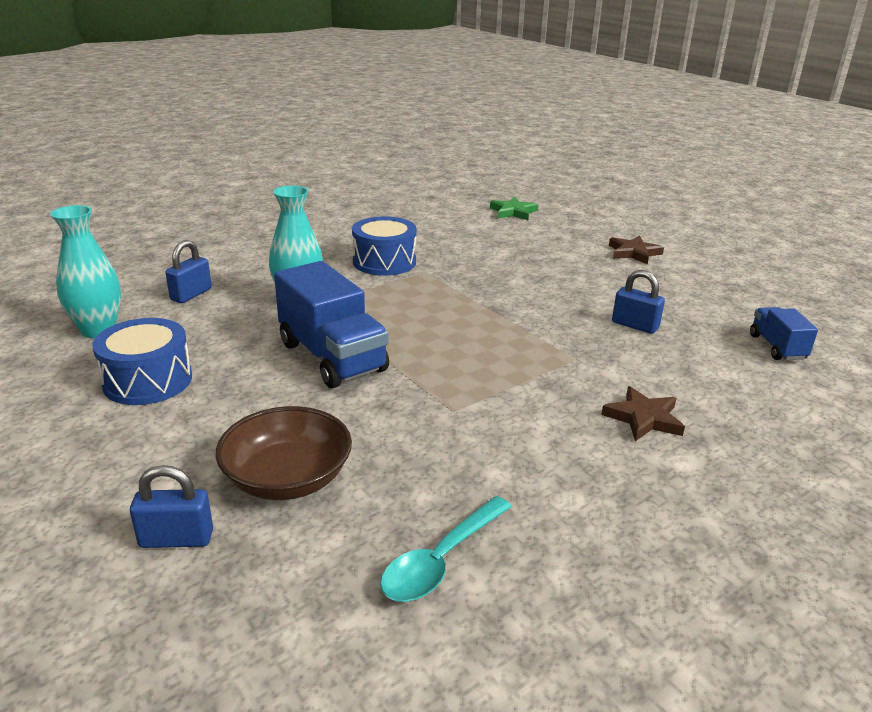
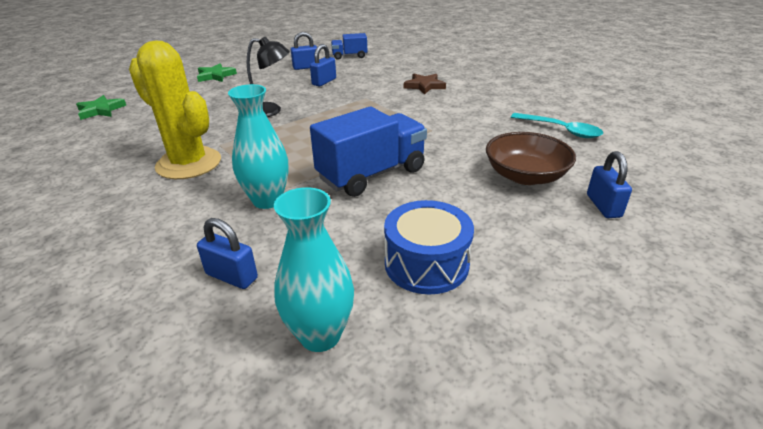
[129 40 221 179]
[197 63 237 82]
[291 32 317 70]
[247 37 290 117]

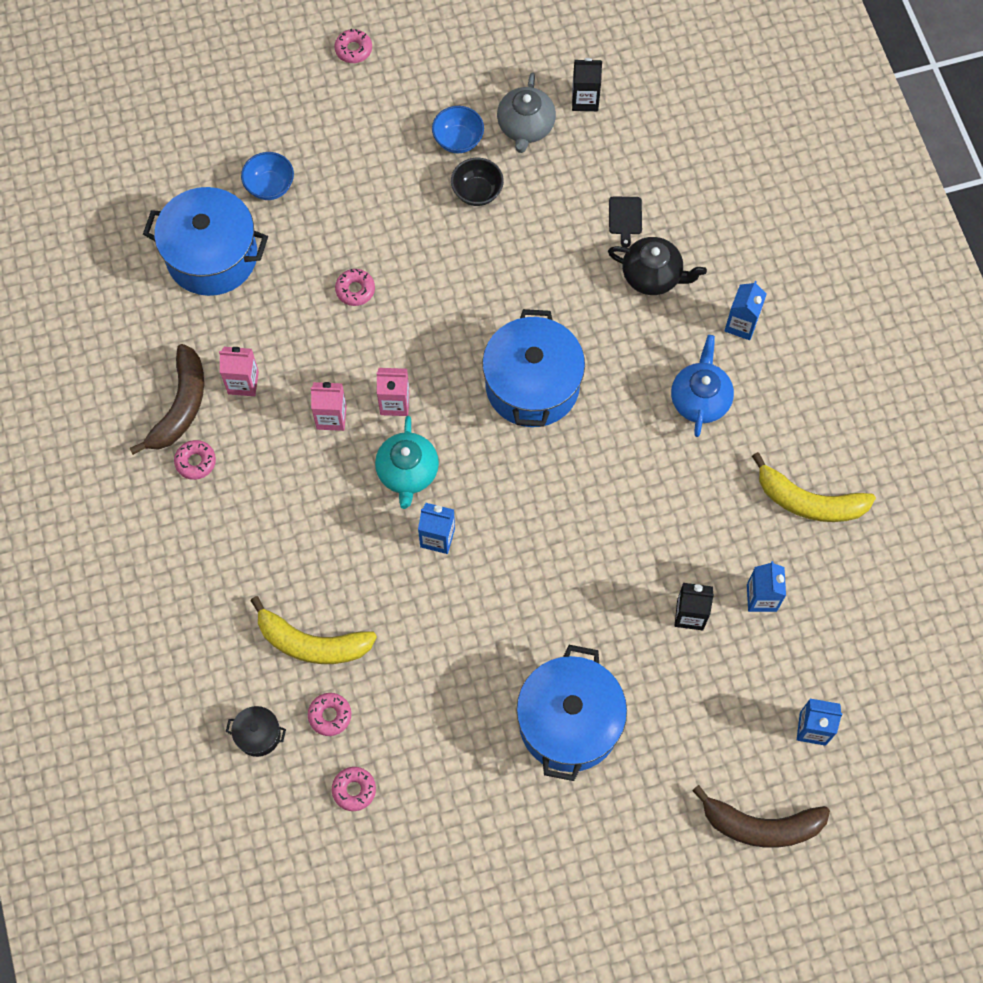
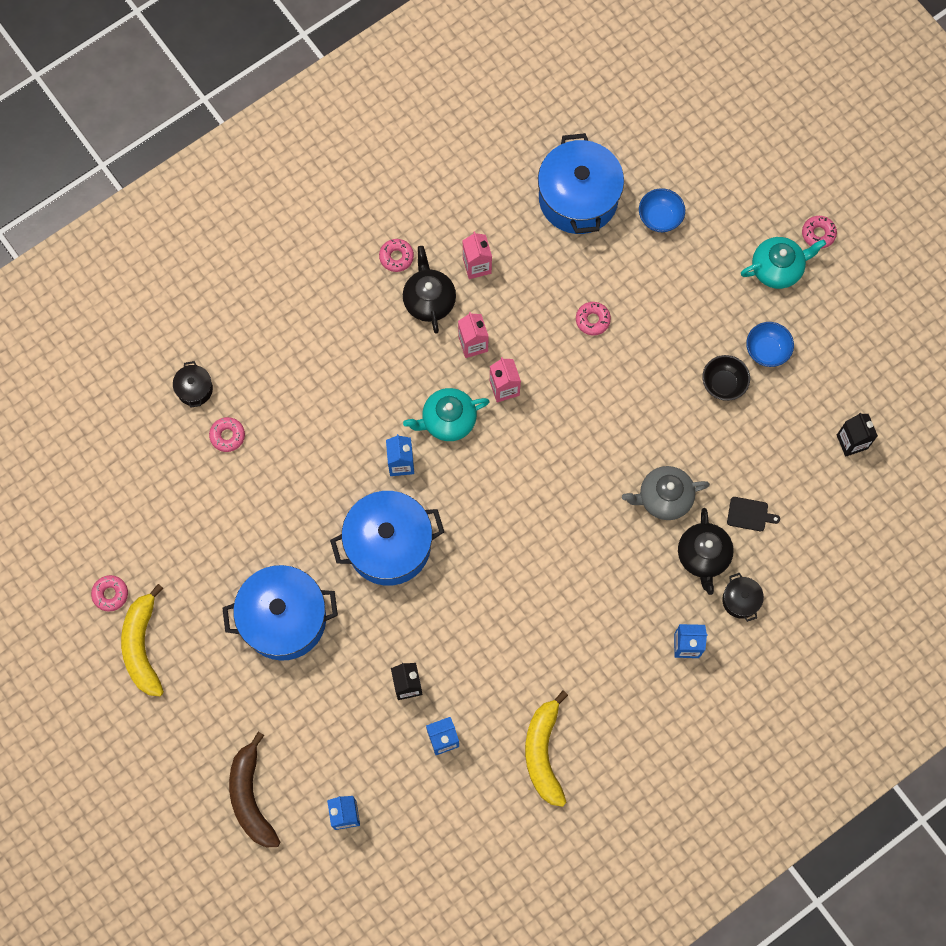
[622 466 710 520]
[727 497 780 531]
[330 491 444 586]
[671 335 734 437] (first image)
[130 344 204 455] (first image)
[121 584 164 696]
[91 575 128 612]
[741 237 826 289]
[403 246 456 334]
[722 573 764 622]

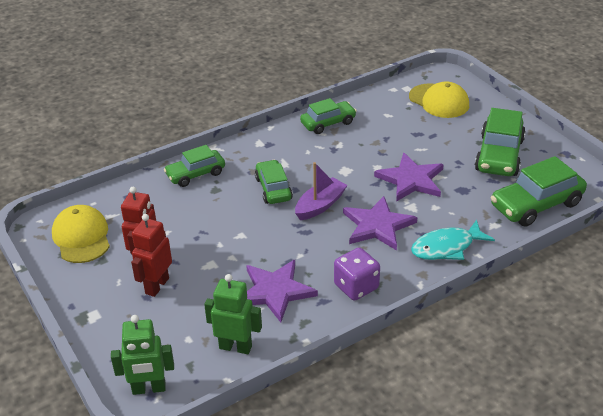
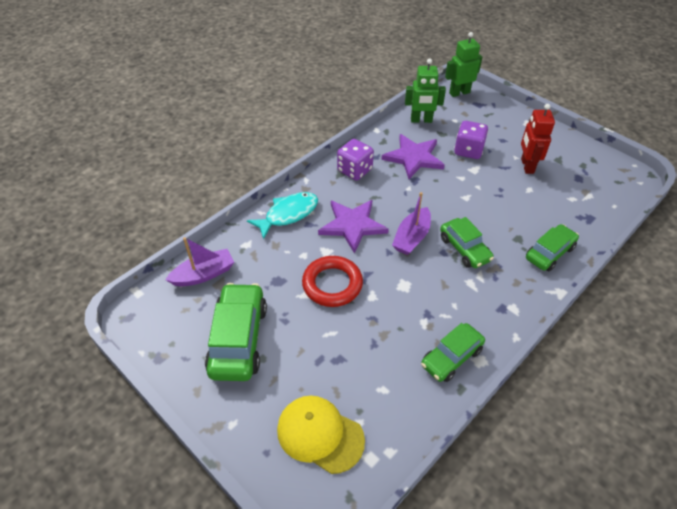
[302 256 363 307]
[165 237 234 286]
[52 205 110 263] (first image)
[131 214 172 297] (first image)
[454 121 488 159]

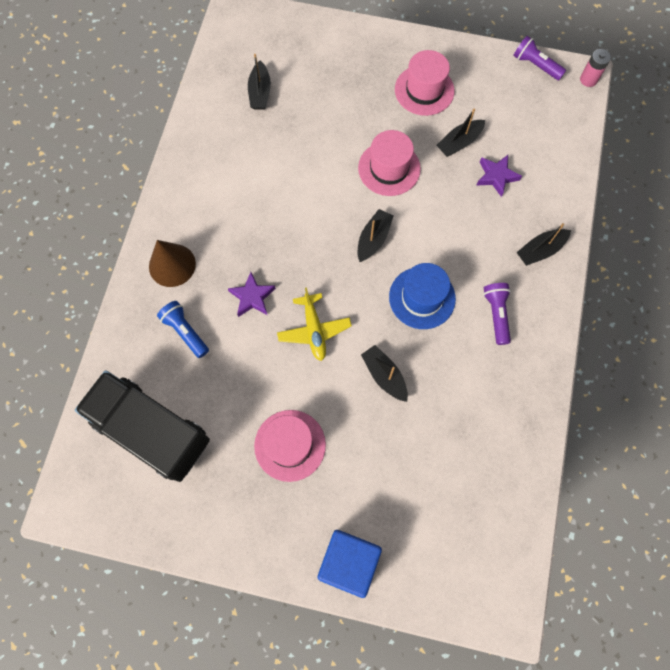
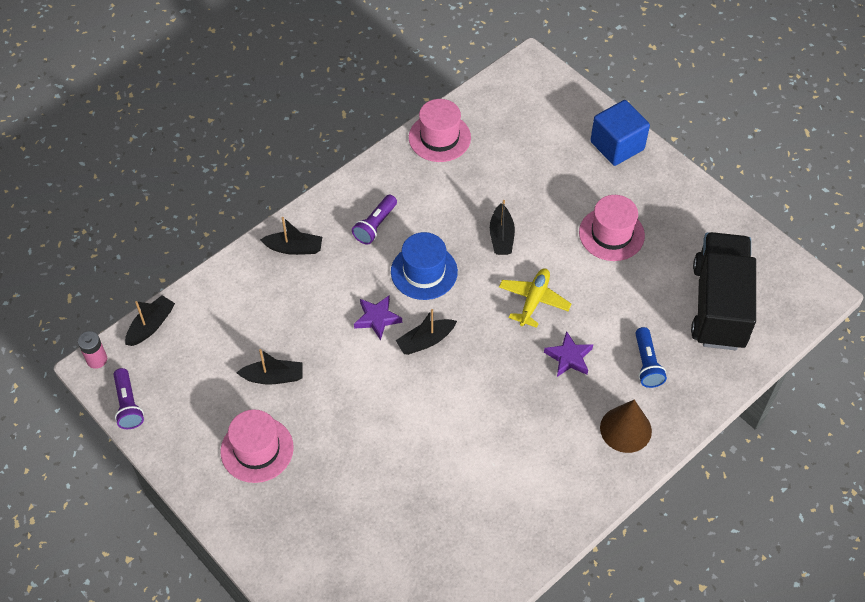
[125 295 175 346]
[409 99 471 162]
[354 296 402 341]
[691 232 756 350]

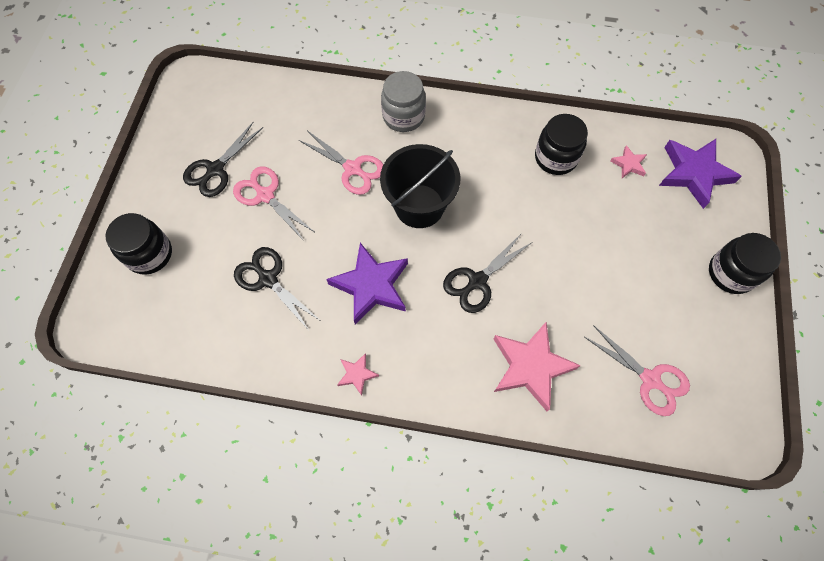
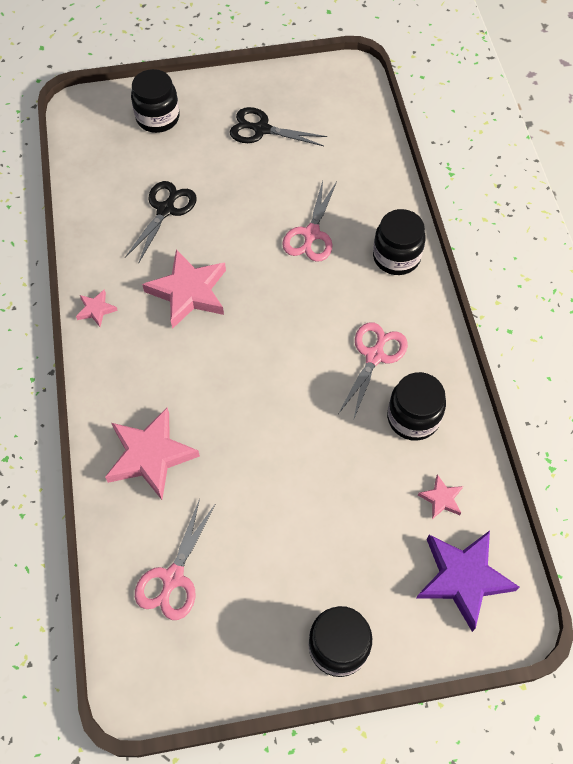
[373 209 426 275]
[380 144 460 228] (first image)
[338 322 408 421]
[443 233 531 313] (first image)
[142 249 226 329]

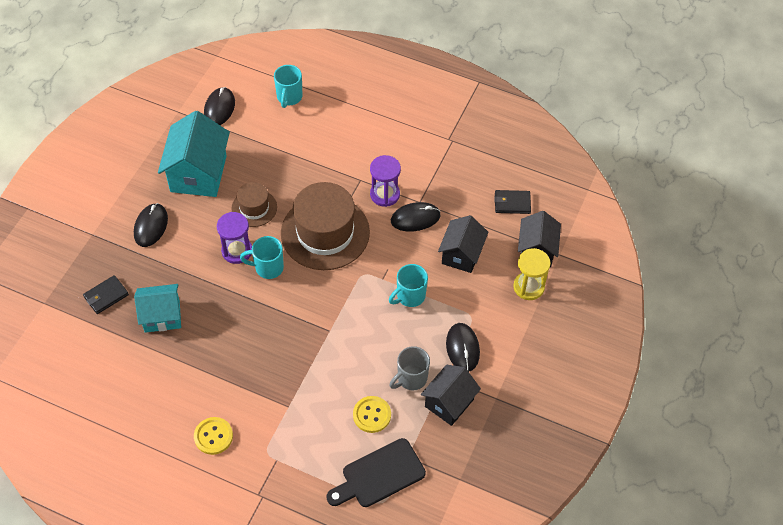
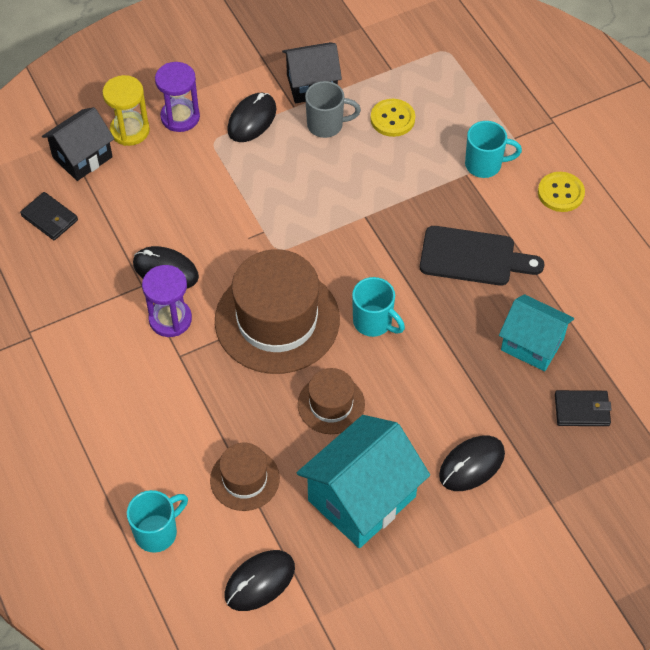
[155 62 200 132]
[438 215 488 273] (first image)
[465 121 522 178]
[420 226 544 286]
[210 443 280 511]

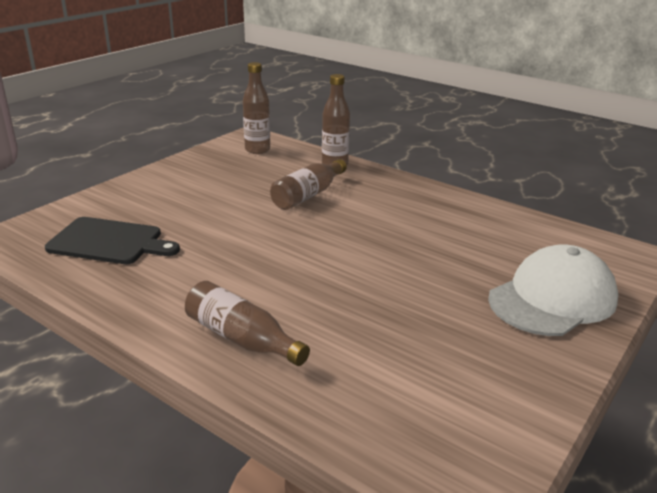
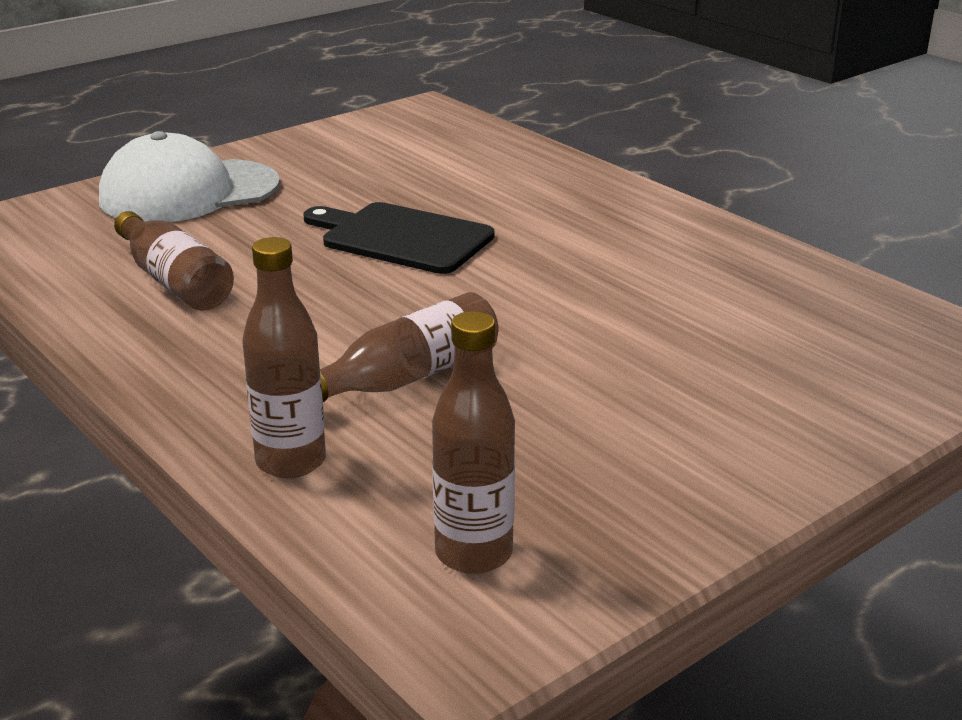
[304 202 495 274]
[114 211 234 311]

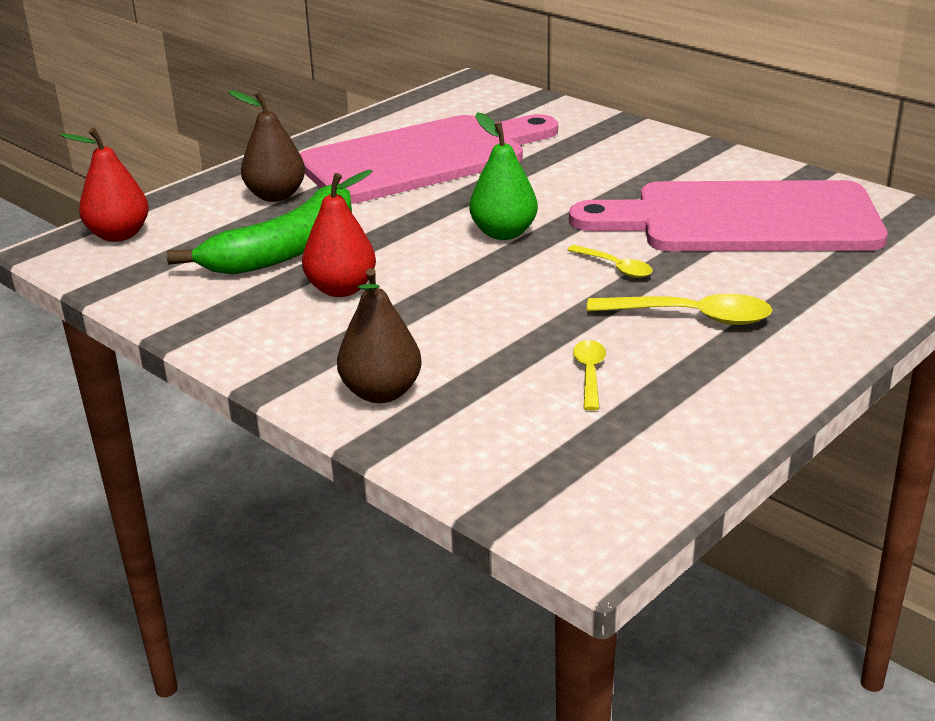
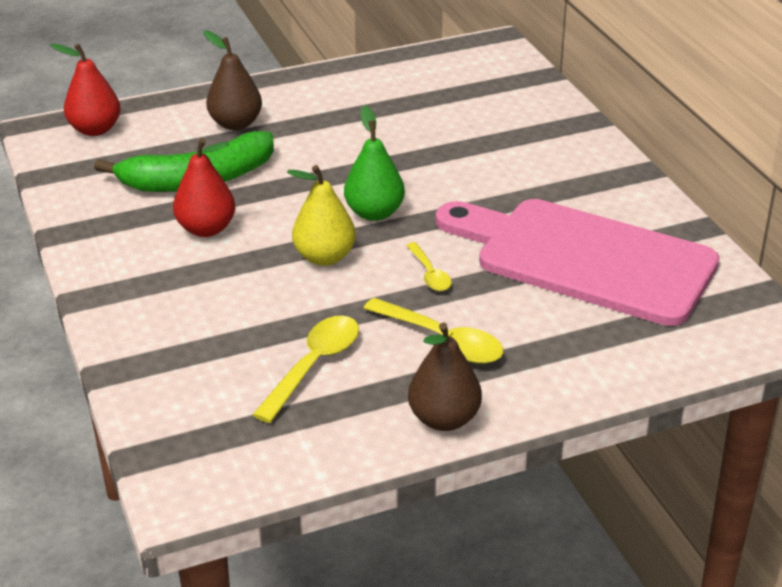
[300 114 558 204] (first image)
[408 323 482 431]
[253 316 359 423]
[287 165 356 266]

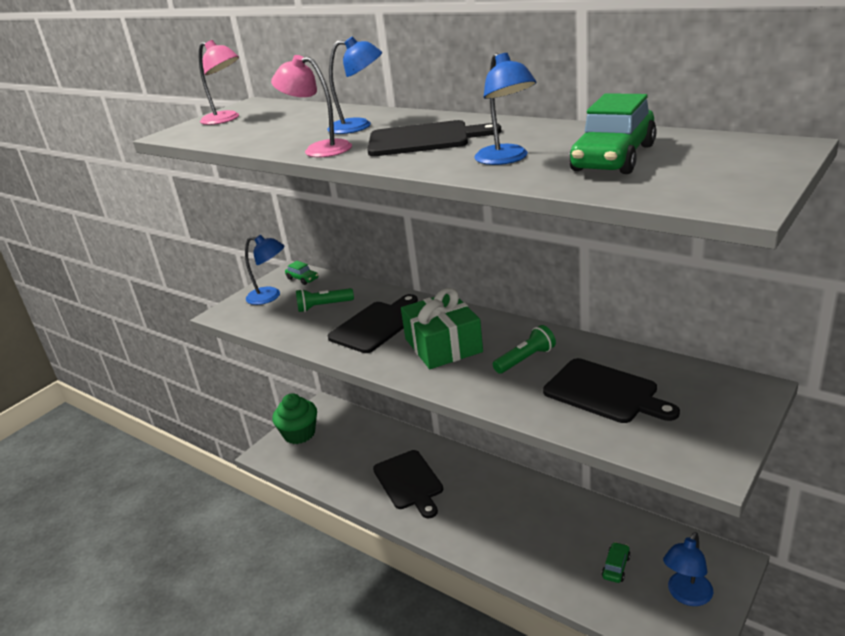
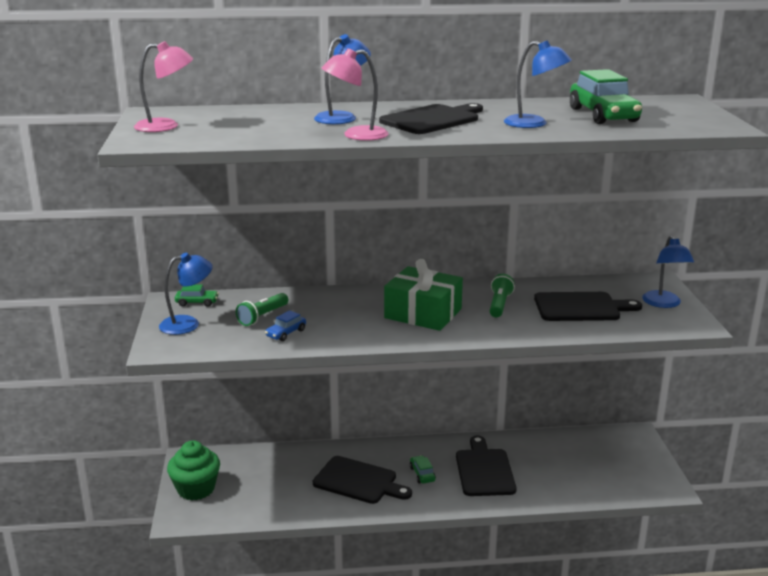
[456 436 516 496]
[642 236 694 308]
[410 455 436 483]
[265 310 306 341]

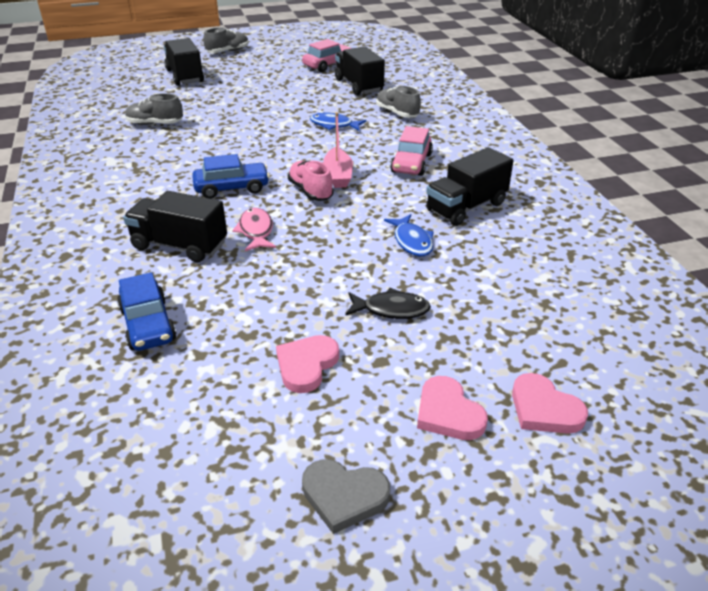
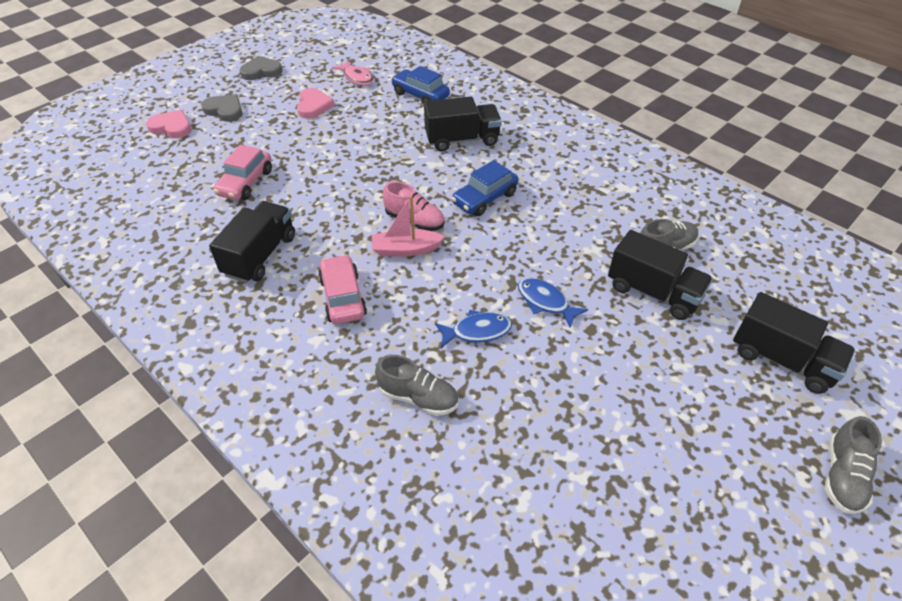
[213 145 272 200]
[608 230 713 320]
[372 196 445 257]
[332 60 374 85]
[518 278 588 328]
[346 288 431 319] (first image)
[201 94 242 122]

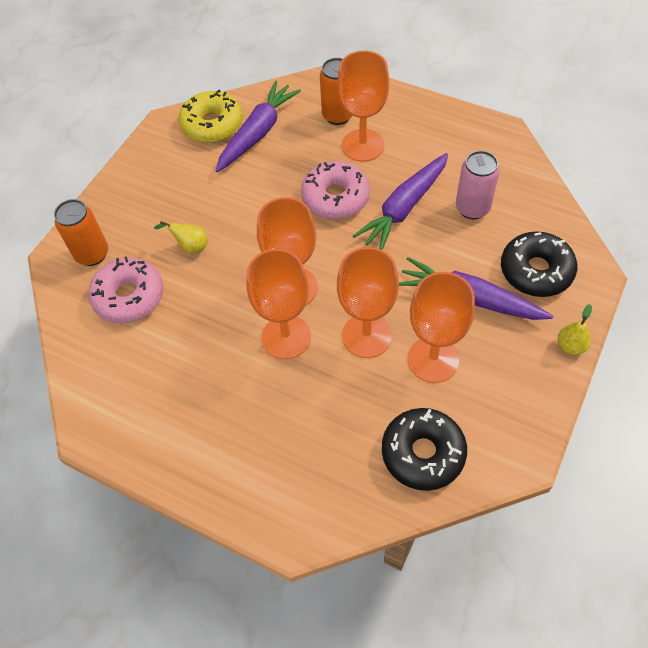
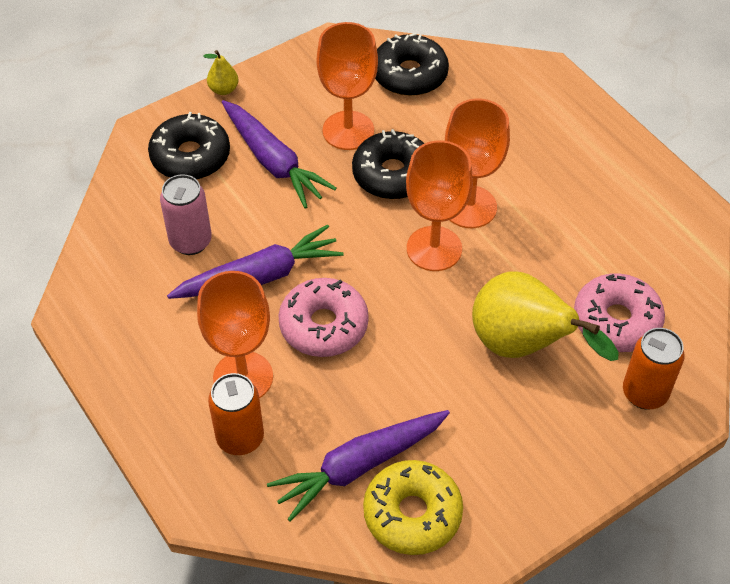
[472 271 618 361]
[352 129 425 199]

